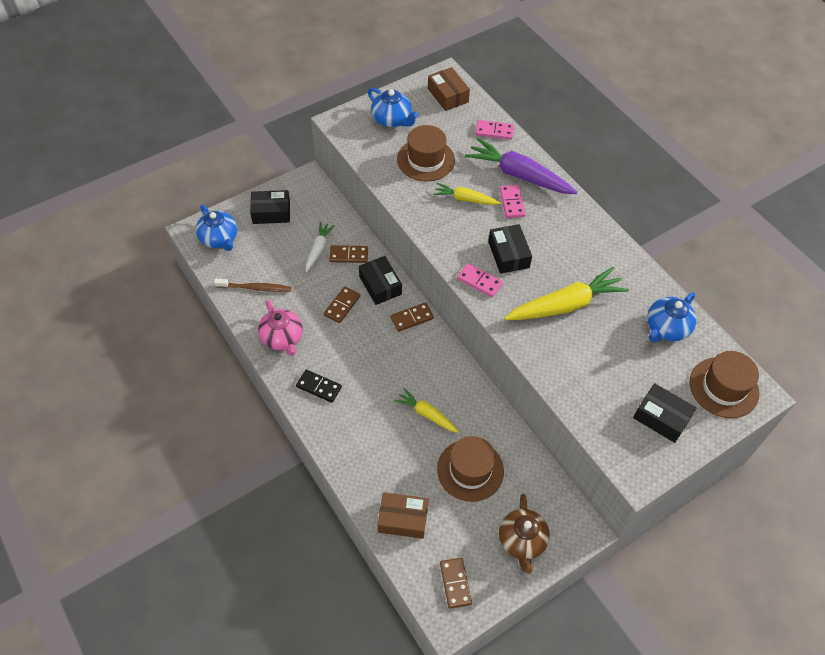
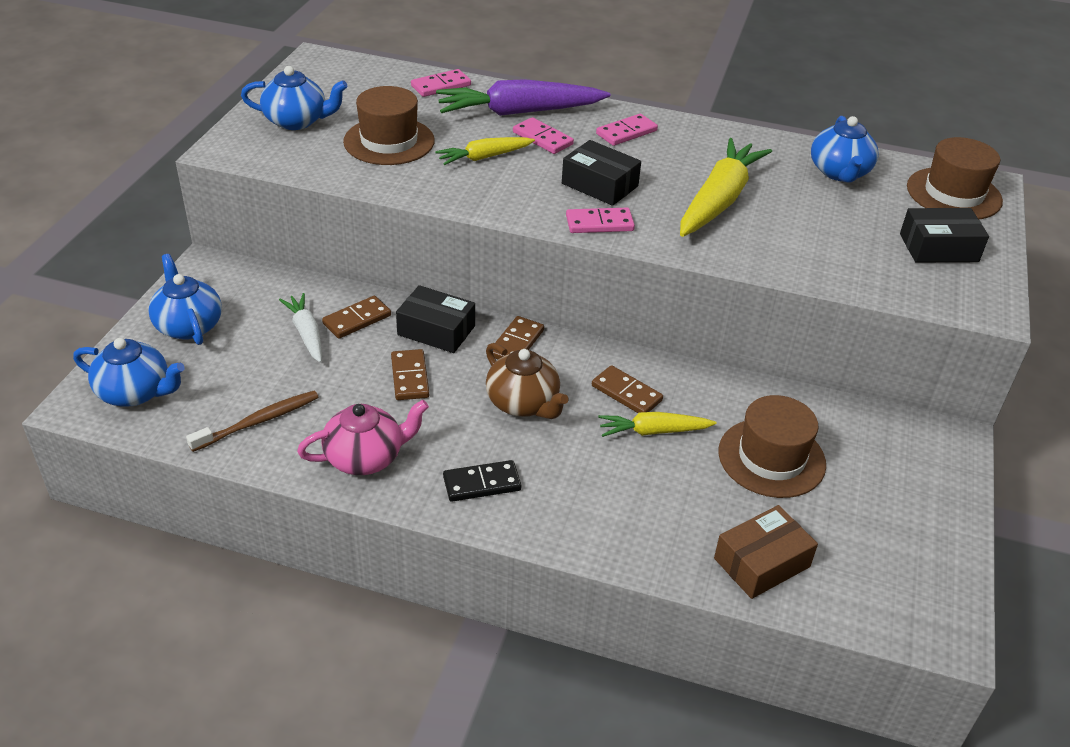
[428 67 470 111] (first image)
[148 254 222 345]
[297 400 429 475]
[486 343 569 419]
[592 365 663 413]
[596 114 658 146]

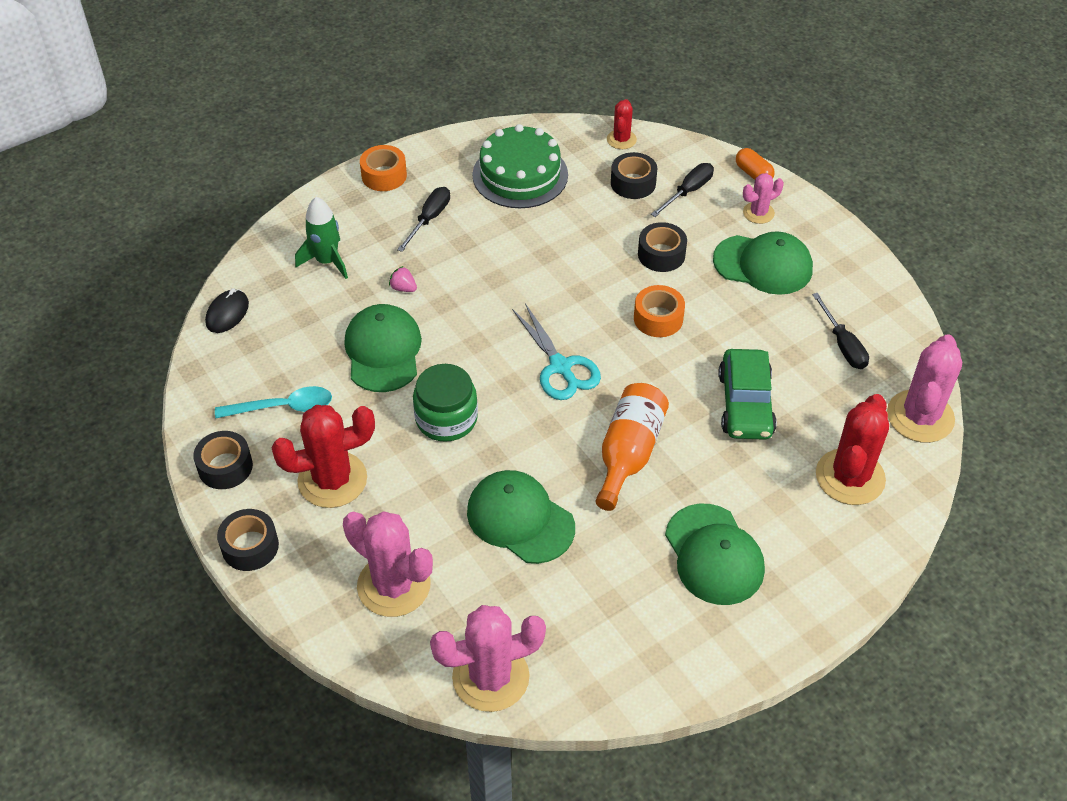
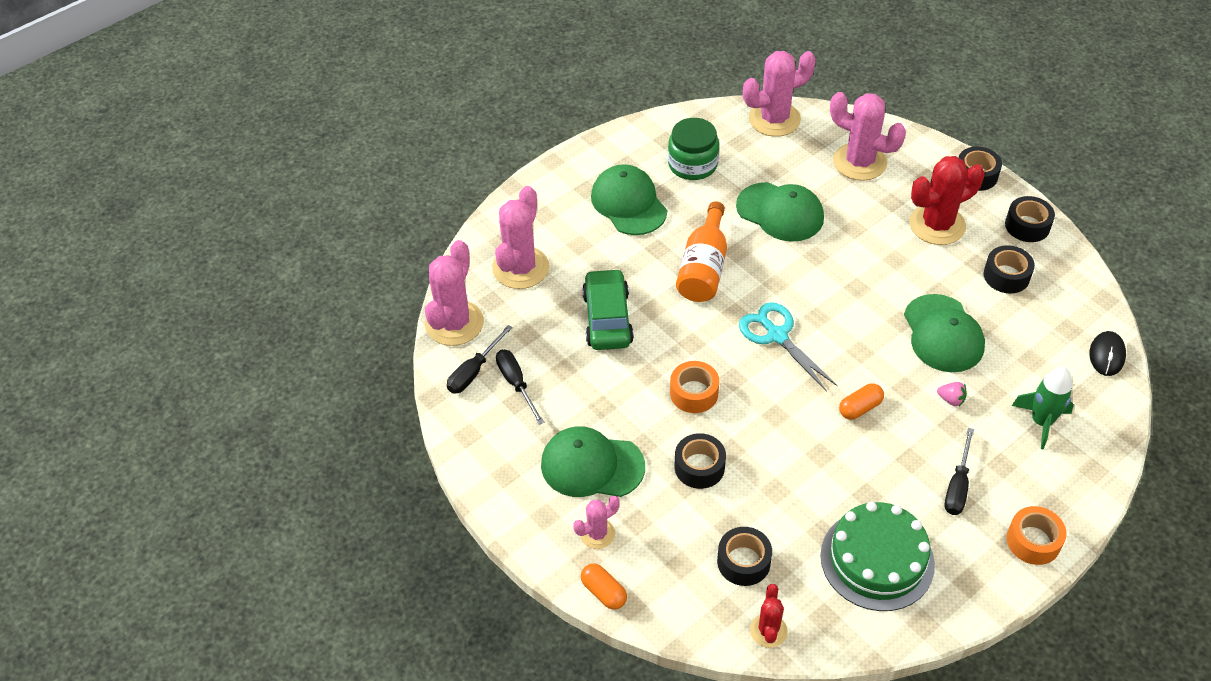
[447 325 513 394]
[668 118 719 180]
[984 245 1035 294]
[492 186 549 289]
[839 383 884 420]

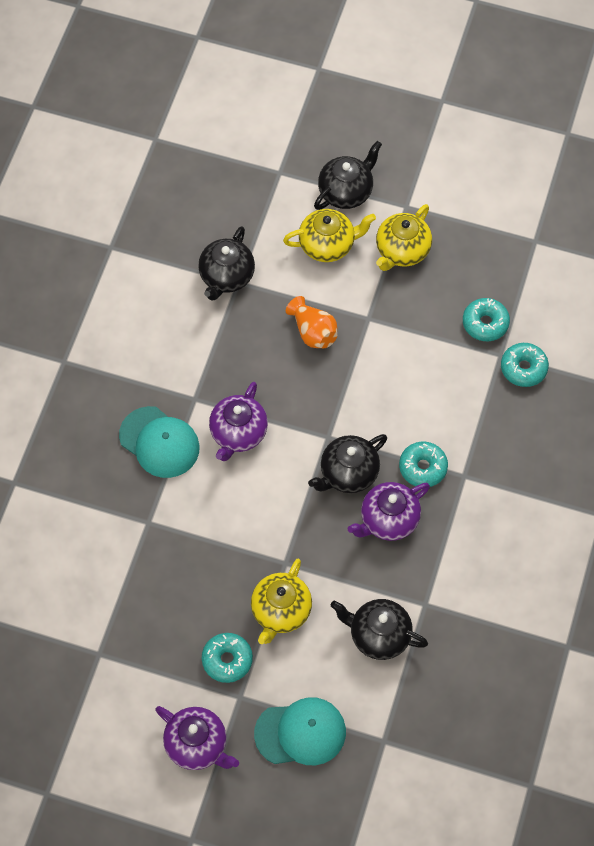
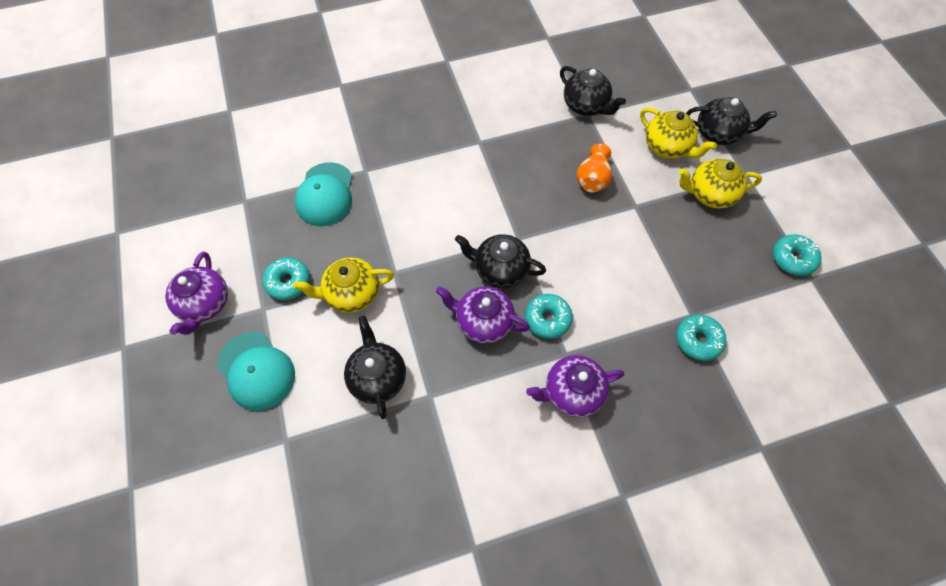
[560 66 626 116]
[773 234 821 276]
[526 355 624 417]
[295 162 352 226]

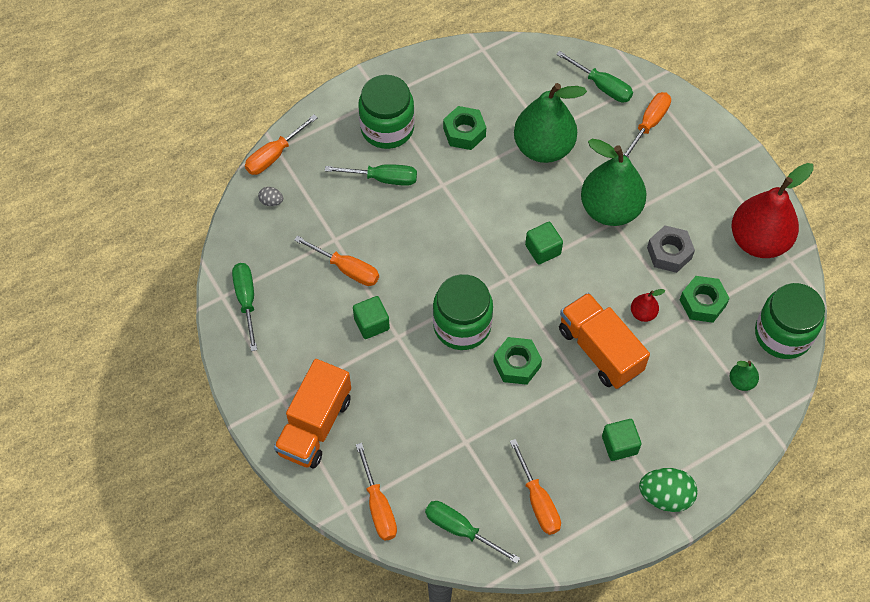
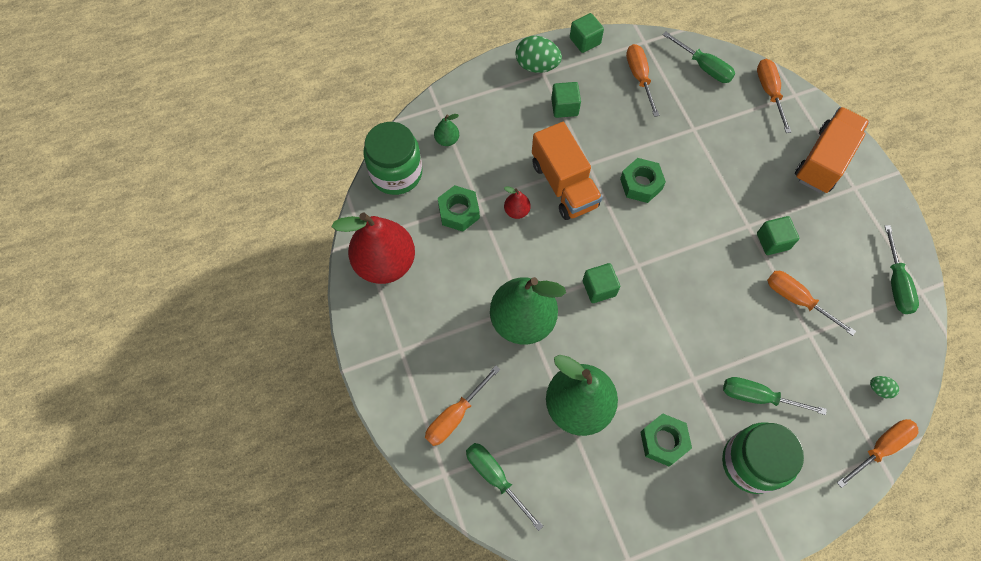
[870 376 899 399]
[647 225 695 273] (first image)
[433 274 493 350] (first image)
[570 13 604 53]

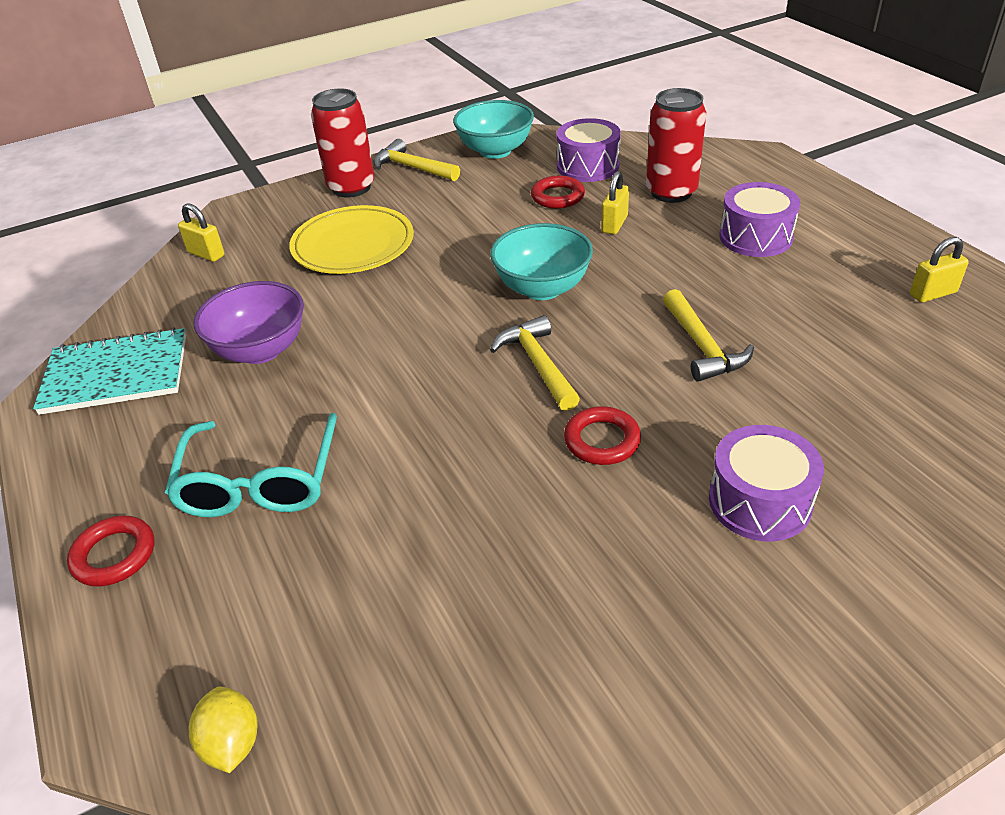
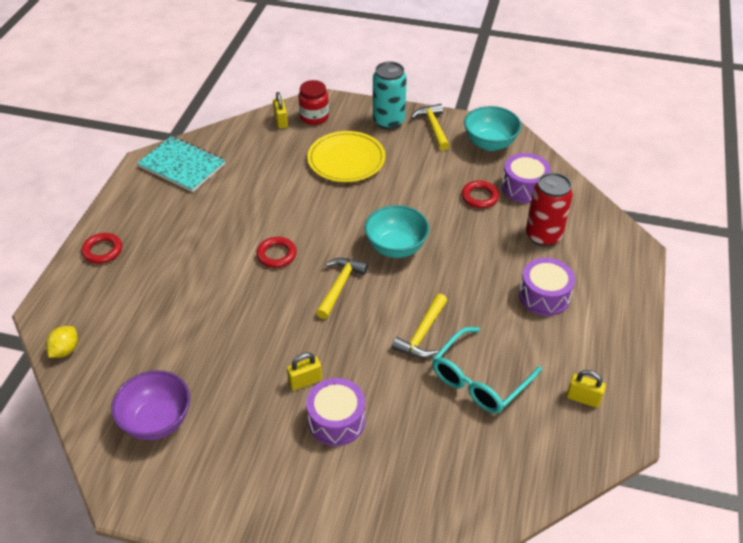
[373 61 407 130]
[287 353 322 391]
[111 370 190 440]
[256 237 297 268]
[432 327 542 414]
[299 80 329 125]

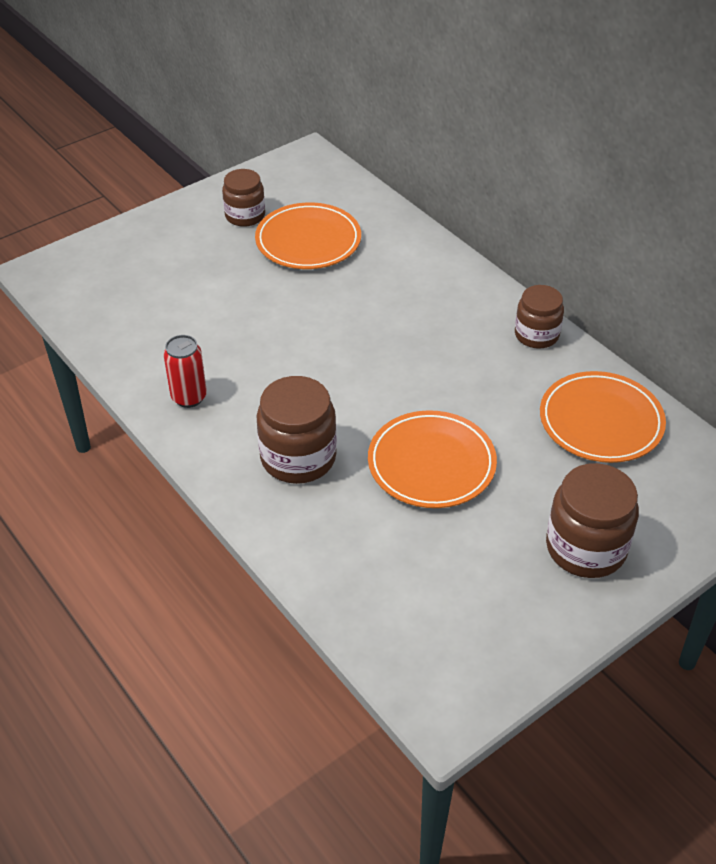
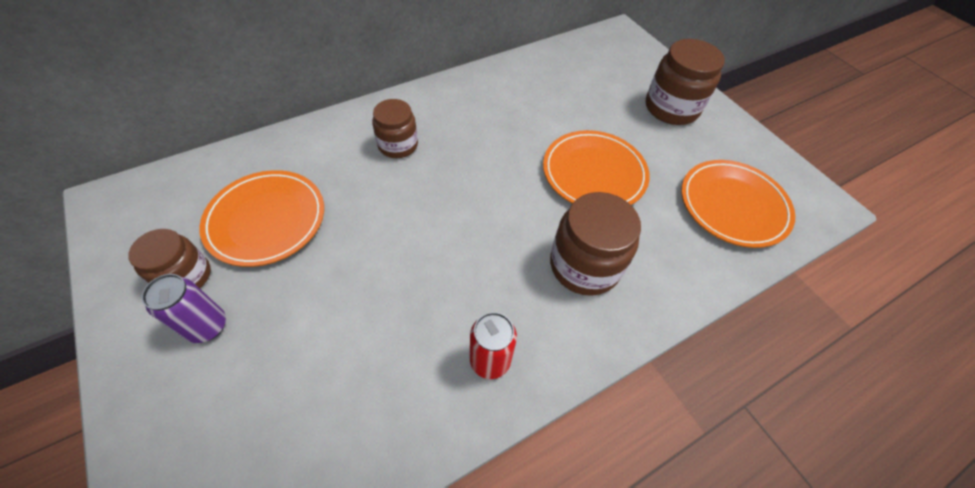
[372 99 418 158]
[681 160 795 248]
[142 274 226 343]

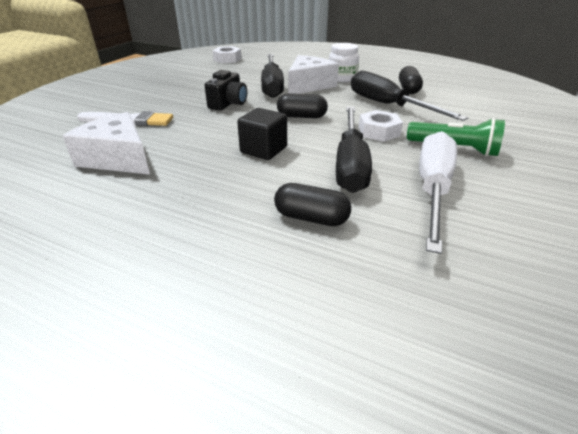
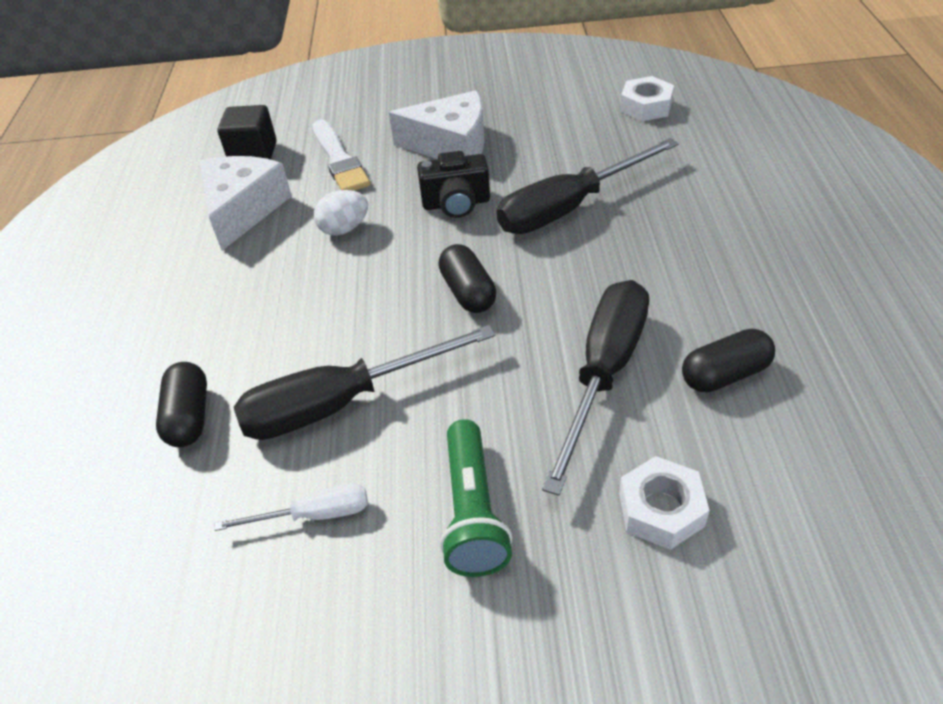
[329 43 359 82] (first image)
[389 90 485 159]
[217 105 277 160]
[619 456 710 550]
[215 483 368 531]
[314 190 368 236]

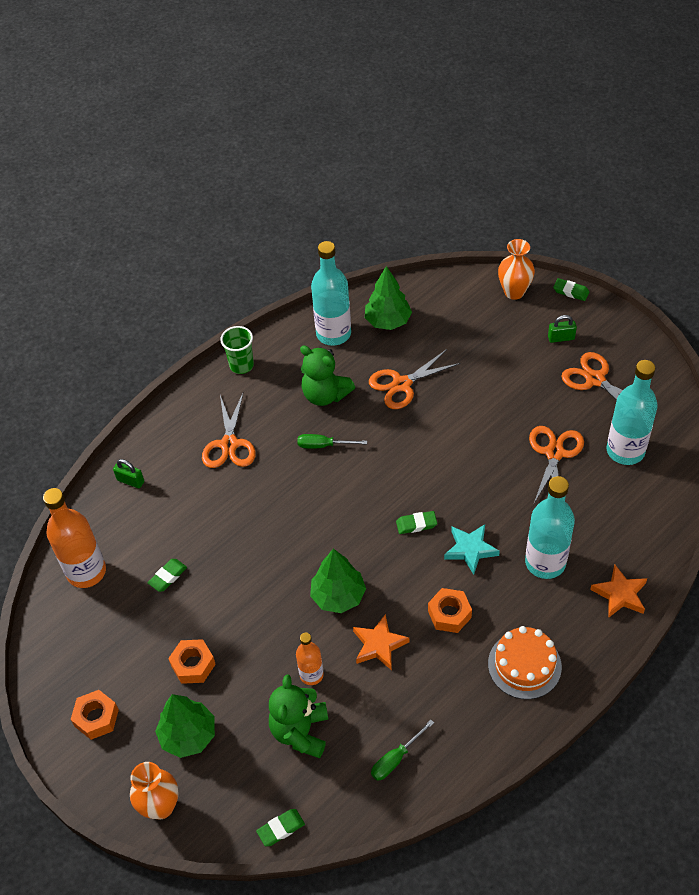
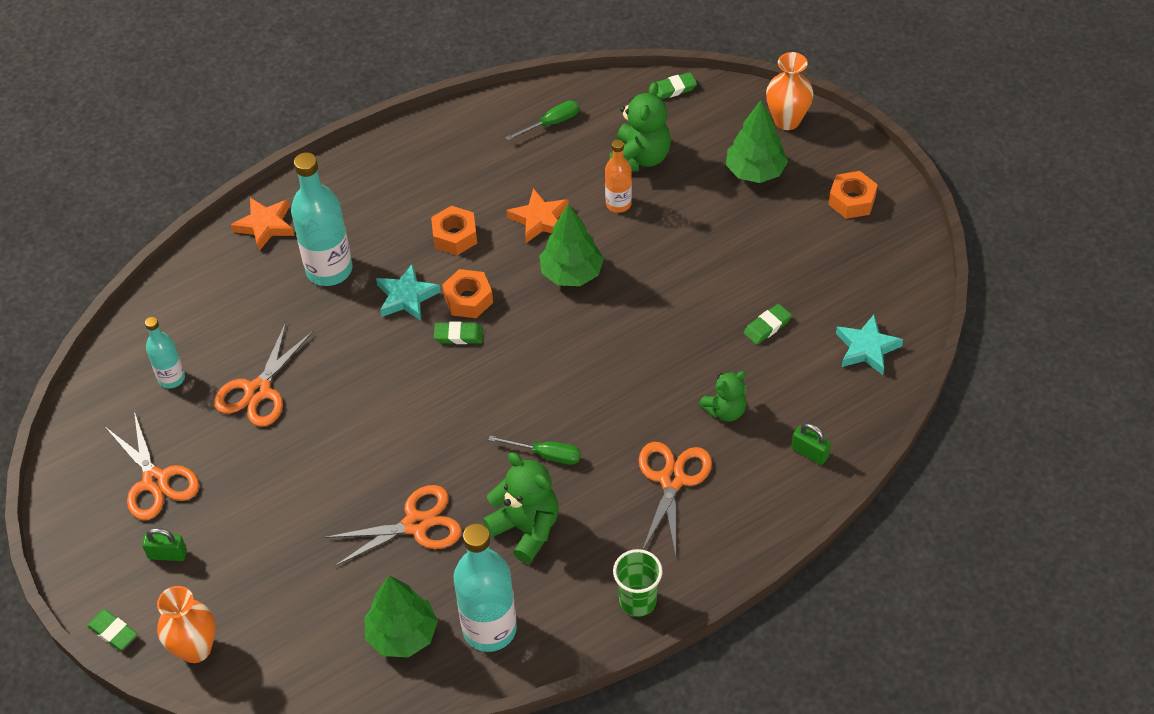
[145 317 185 388]
[836 315 903 375]
[488 626 562 699] (first image)
[442 269 493 318]
[699 371 747 422]

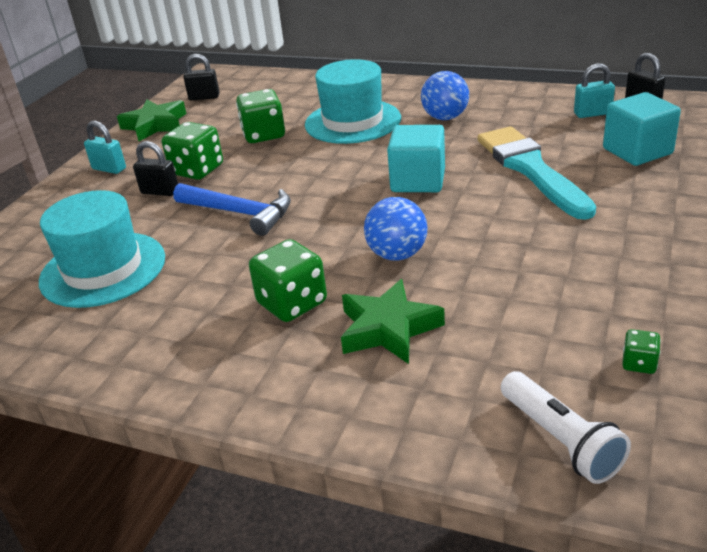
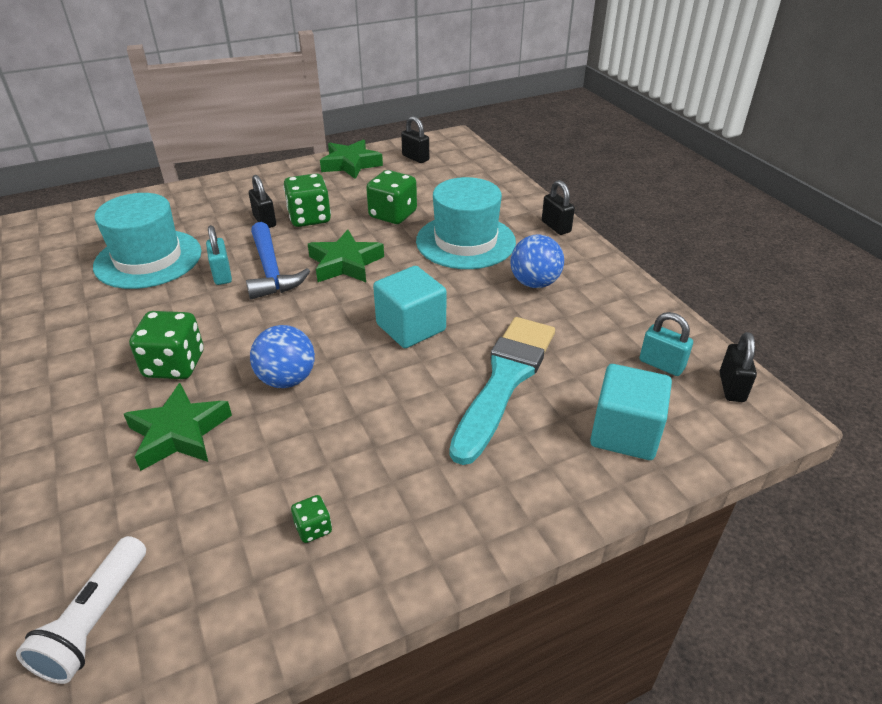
[206 225 232 285]
[291 495 332 543]
[542 180 575 235]
[308 230 384 282]

